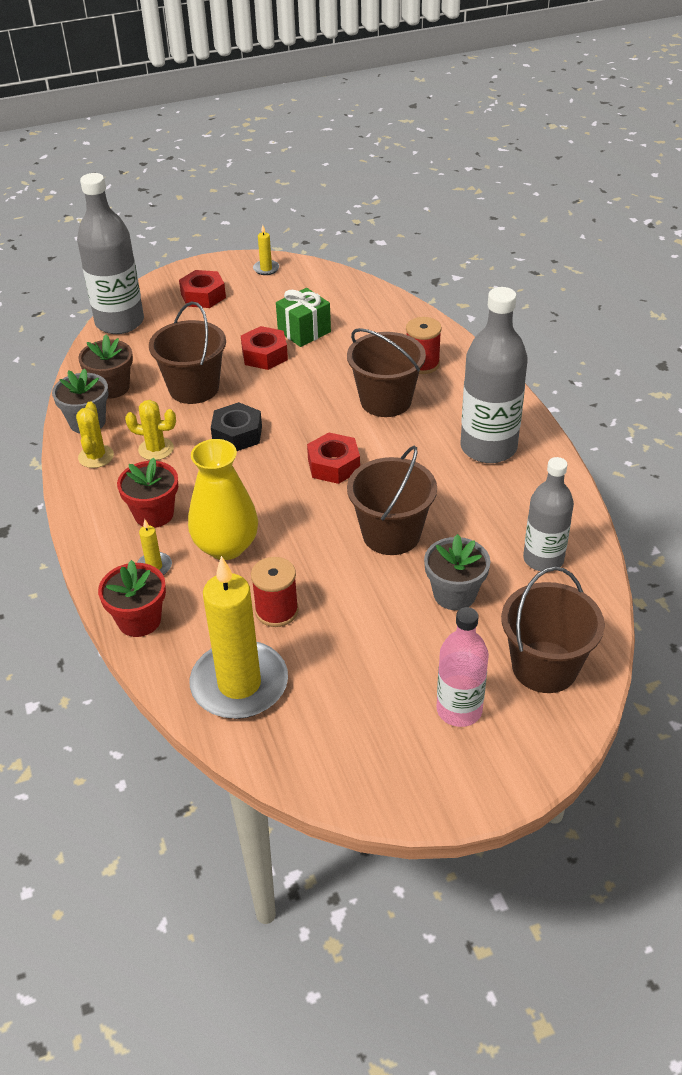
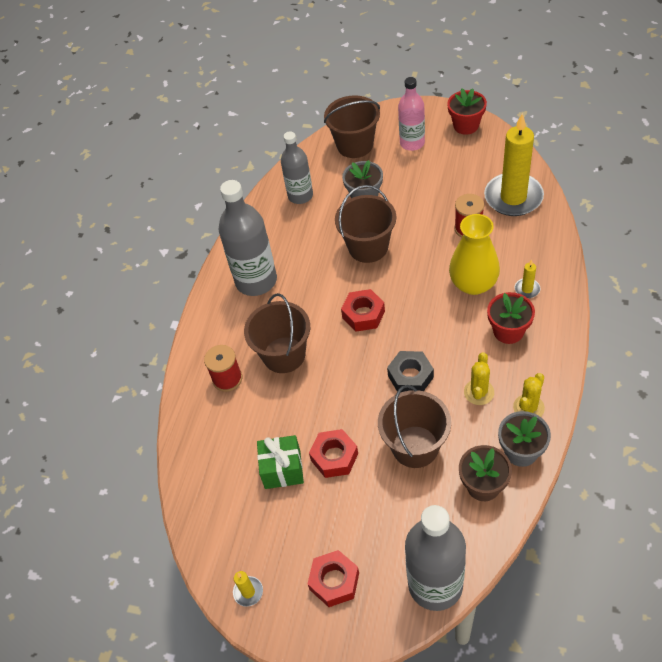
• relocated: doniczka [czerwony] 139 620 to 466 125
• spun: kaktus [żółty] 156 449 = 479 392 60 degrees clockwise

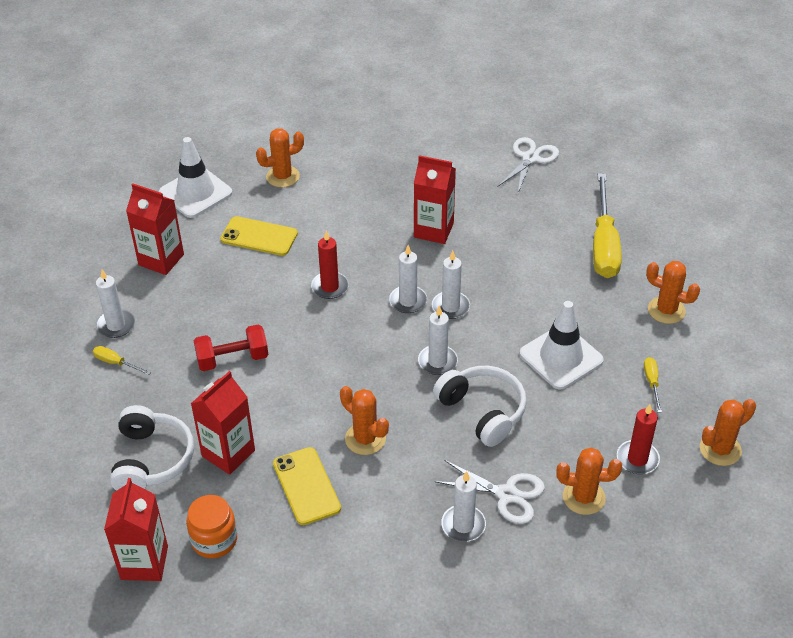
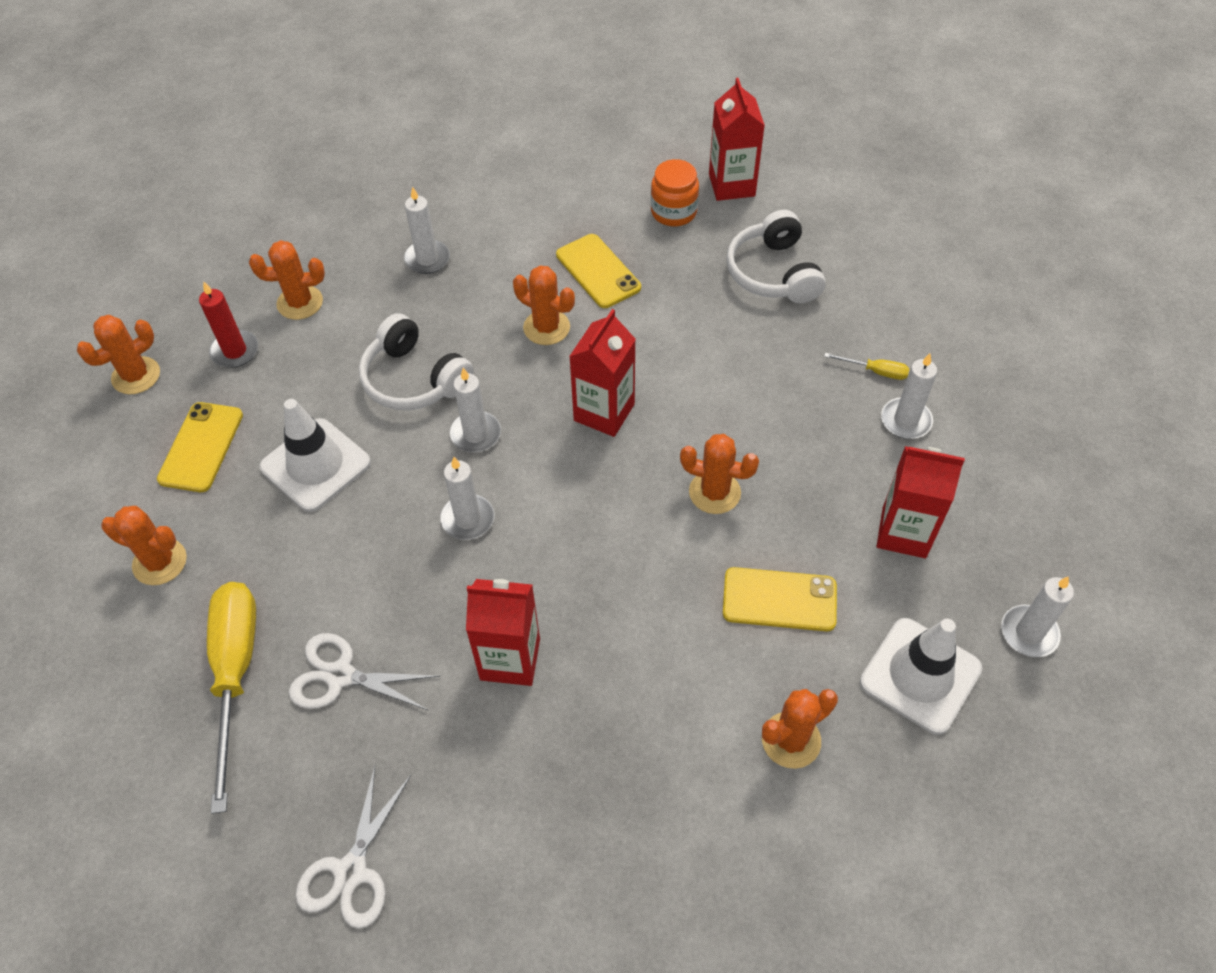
• relocated: karton mleka [czerwony] 228 453 to 604 412
• missing: hantel [czerwony] 232 359
• missing: świeca [czerwony] 330 287
• relocated: świeca [biały] 408 301 to 1029 633
• relocated: nożyczki [biały] 507 494 to 340 675
• exchanged: śrubokręt [żółty] 652 383 to telefon [żółty] 201 447
• appeared: kaktus [pomarańczowy] 714 492

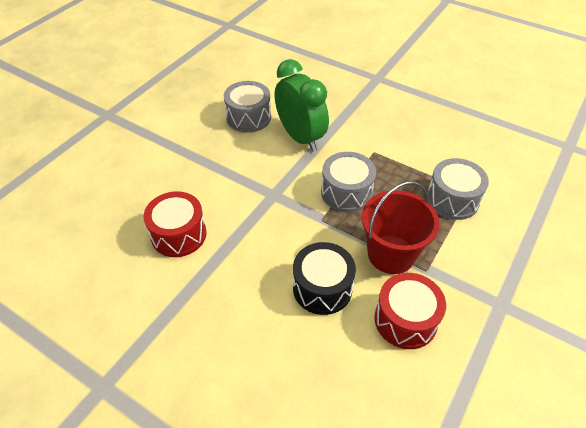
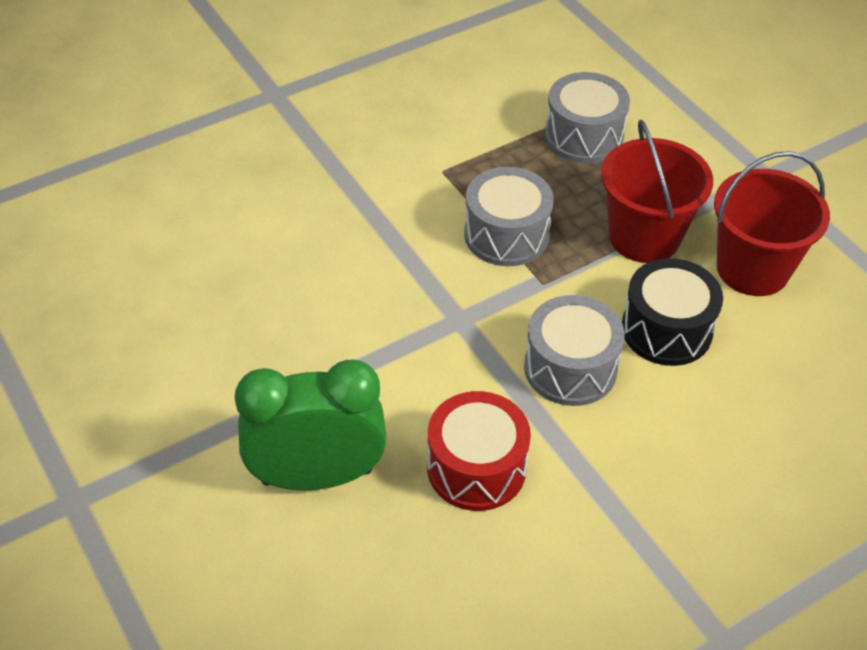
• relocated: bęben [szary] 248 117 to 570 368
• relocated: budzik [zielony] 300 137 to 317 476
• exchanged: bęben [czerwony] 405 320 to wiadro [czerwony] 752 269

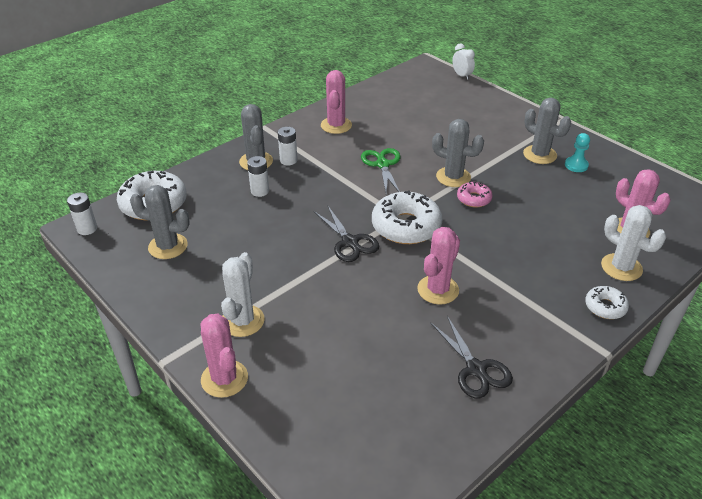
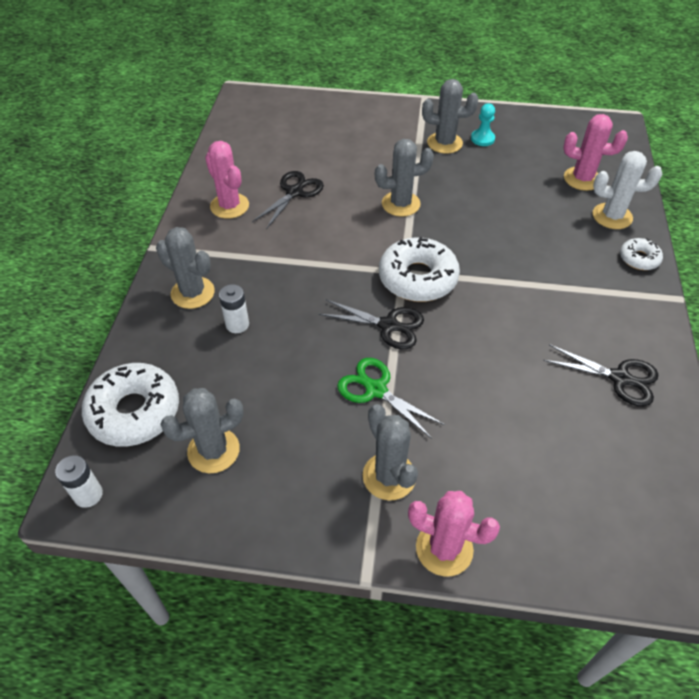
• colour: kaktus [biały] 242 321 to kaktus [szary] 389 476
• missing: bateria [biały] 288 160
• relocated: nożyczki [zielony] 382 164 to 376 390
• missing: kaktus [różowy] 438 290
• missing: budzik [biały] 462 76
• missing: donut [różowy] 474 199
• appeared: nożyczki [czarny] 294 192

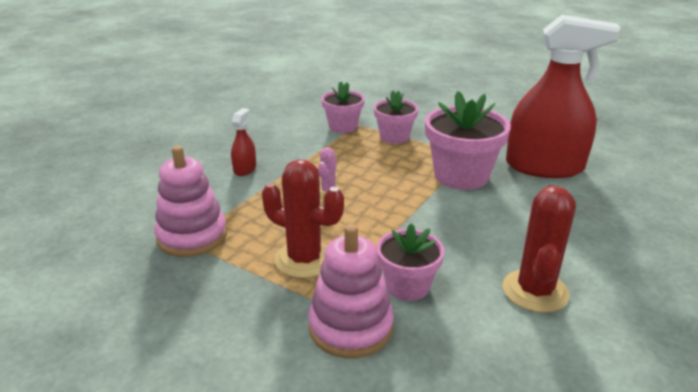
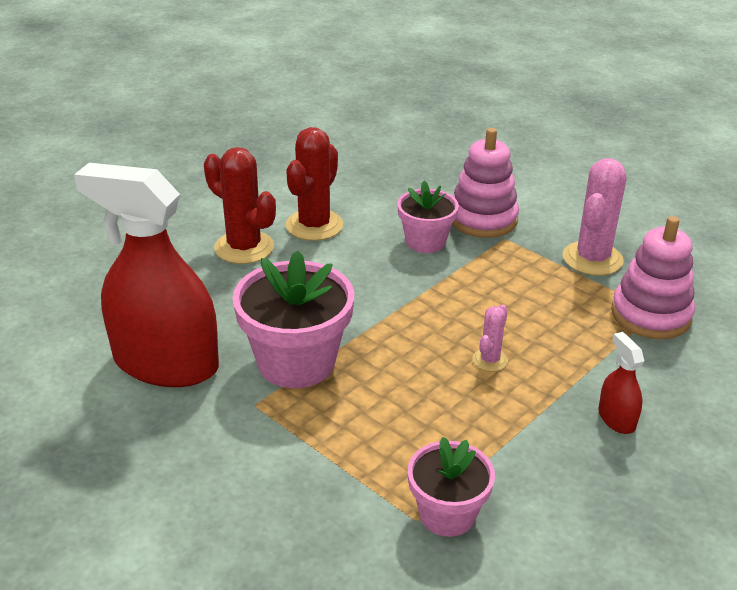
• spun: spryskiwacz [czerwony] 245 169 = 616 418 135 degrees clockwise
• relocated: kaktus [czerwony] 304 259 to 244 248
• missing: doniczka [różowy] 394 137
• appeared: kaktus [różowy] 592 259

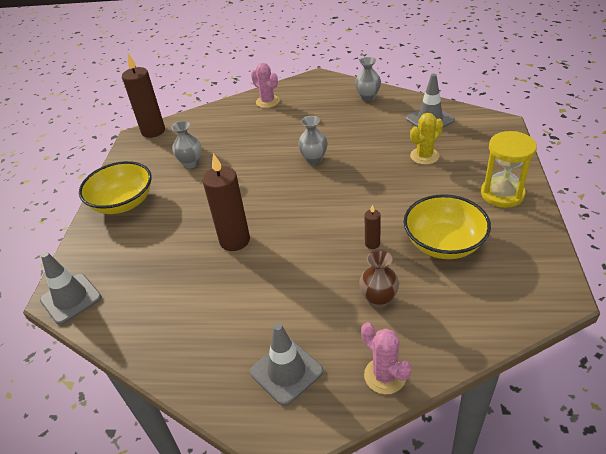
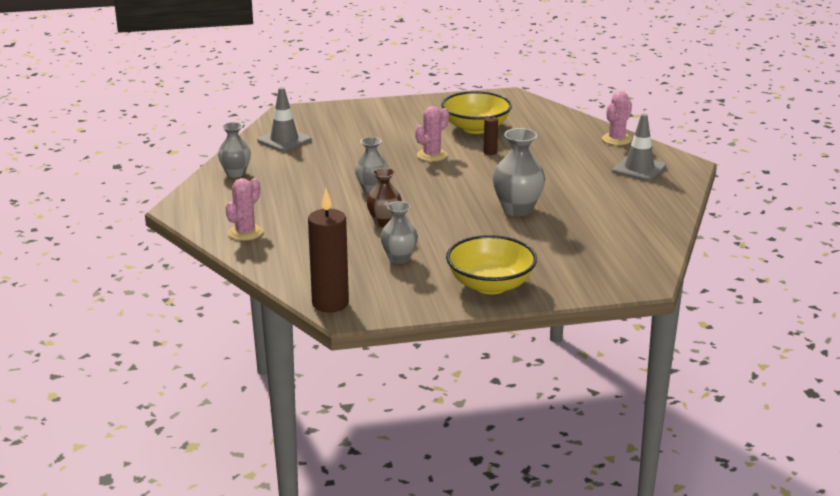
• missing: pachołek [szary] 71 299
• exchanged: świeca [brązowy] 234 240 to wazon [szary] 517 209
• relocated: wazon [brązowy] 379 299 to 384 222
• missing: kaktus [żółty] 424 156
• missing: klepsydra [żółty] 502 194
• appeared: kaktus [różowy] 432 155

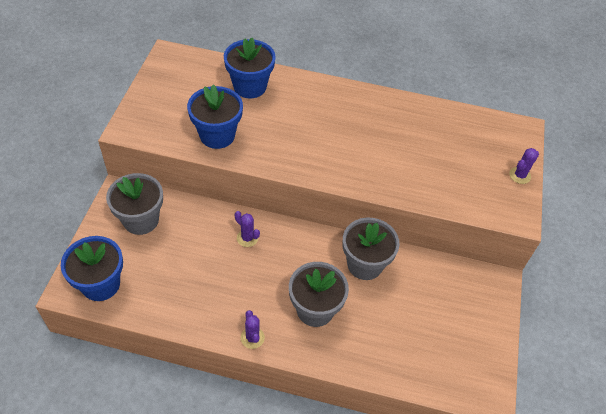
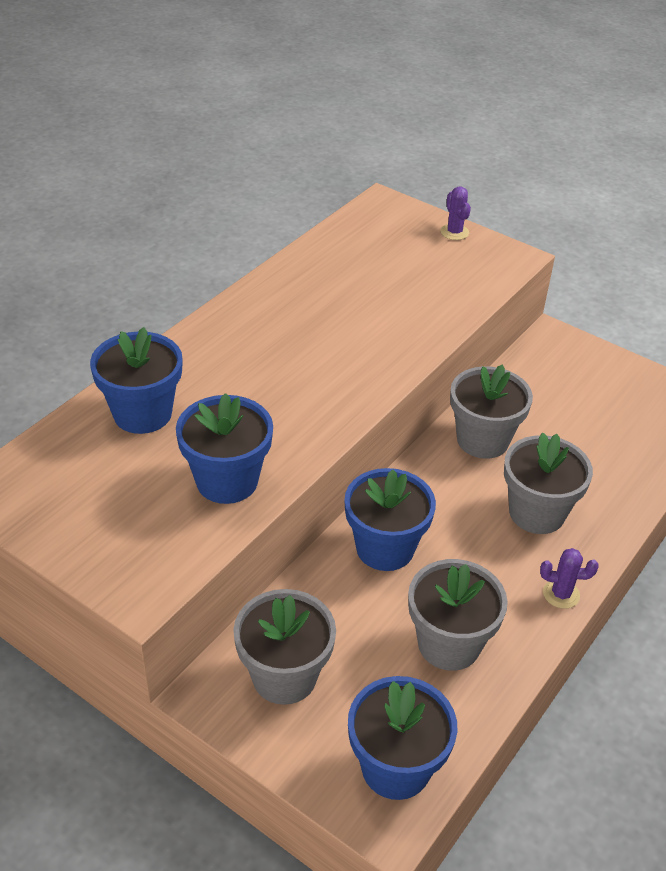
• exchanged: kaktus [fioletowy] 247 238 to doniczka [niebieski] 385 548
• appeared: doniczka [szary] 449 644

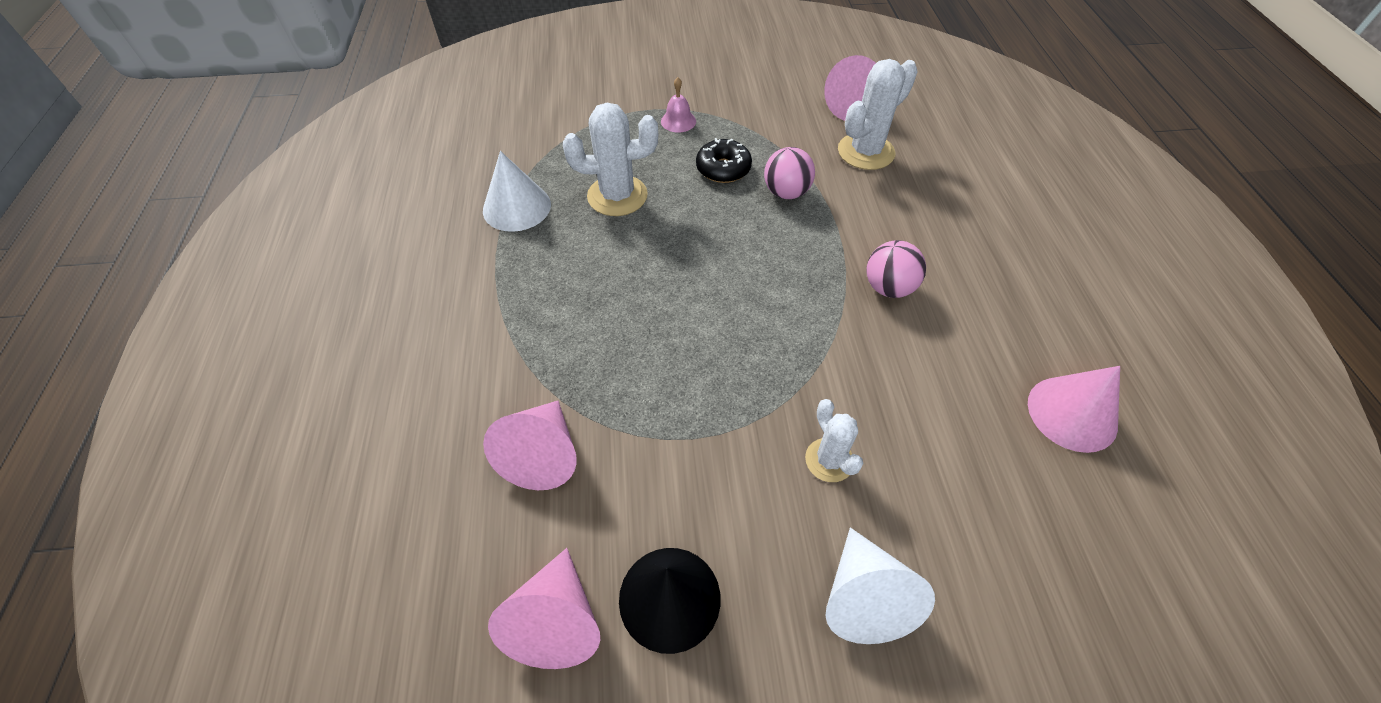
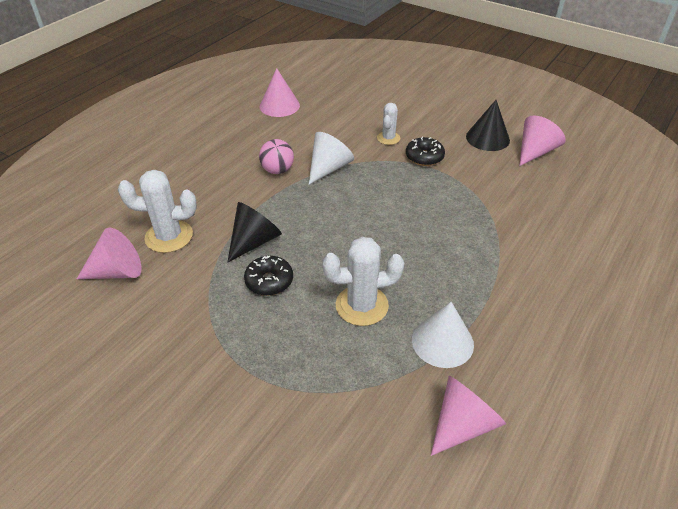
• relocated: stożek [różowy] 542 454 to 463 424
• spun: kaktus [biały] 617 196 = 362 305 45 degrees counterclockwise
• missing: dzwonek [różowy] 678 121
• exchanged: piłka [różowy] 786 192 to stożek [czarny] 254 241
• relocated: stożek [biały] 864 597 to 329 168
• appeared: donut [czarny] 424 157

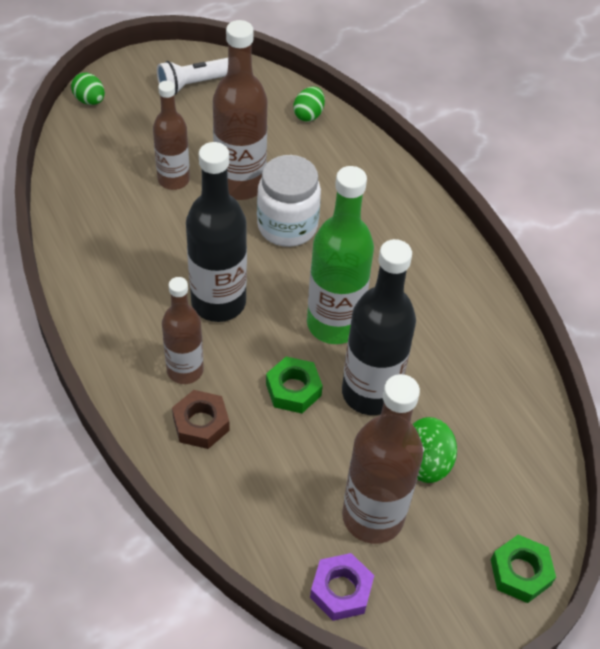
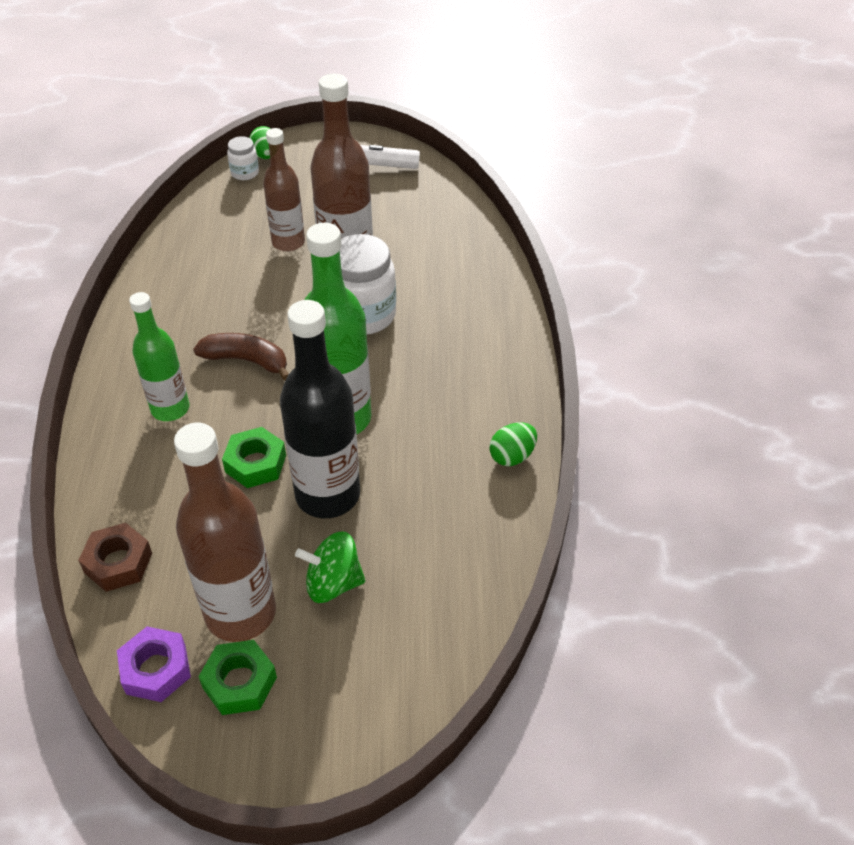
• colour: butelka [brązowy] 185 370 to butelka [zielony] 170 409
• relocated: nakrętka [brązowy] 201 424 to 118 562
• exchanged: butelka [czarny] 218 302 to banan [brązowy] 246 360
• relocated: jajko [zielony] 308 115 to 512 456
• relocated: nakrętka [zielony] 520 572 to 239 682
• appeared: słoik [biały] 245 173

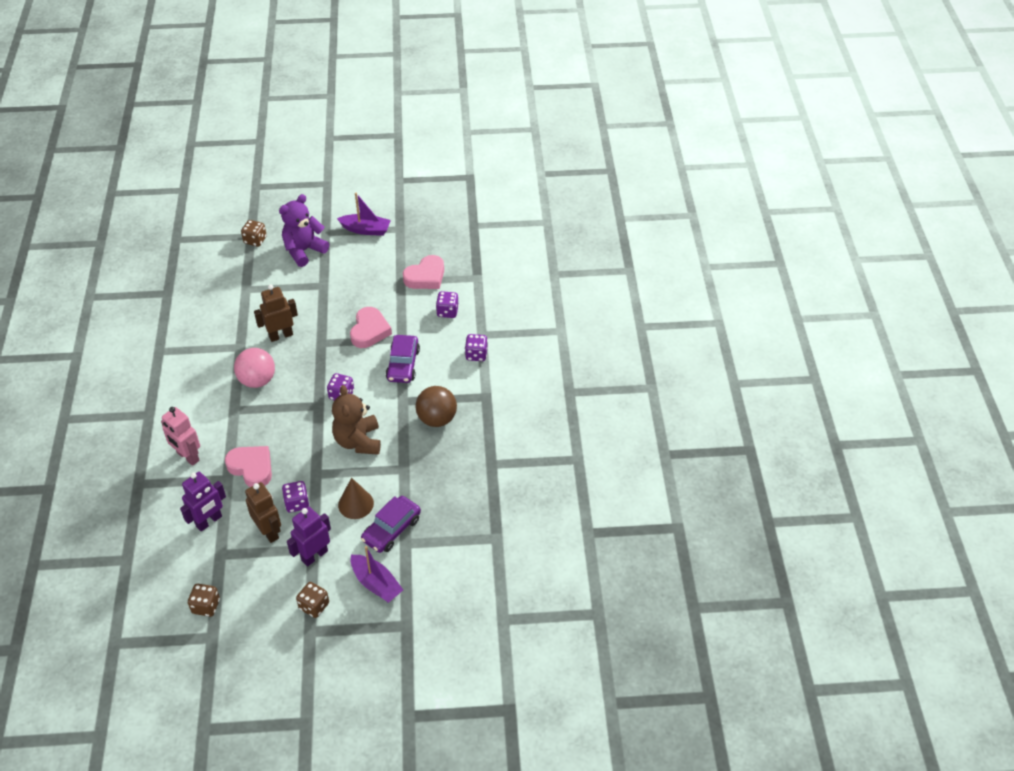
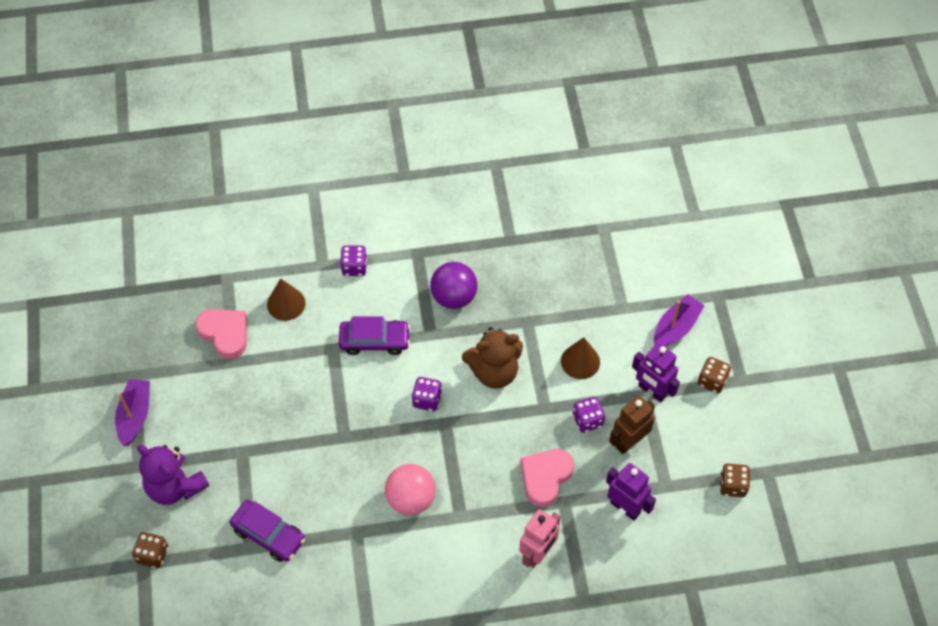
• missing: robot [brązowy] 281 335
• missing: serce [różowy] 369 331
• relocated: samochód [fioletowy] 391 529 to 268 534
• colour: piłka [brązowy] 437 419 to piłka [fioletowy] 454 297
• exchanged: kostka do gry [fioletowy] 447 311 to stożek [brązowy] 286 303

